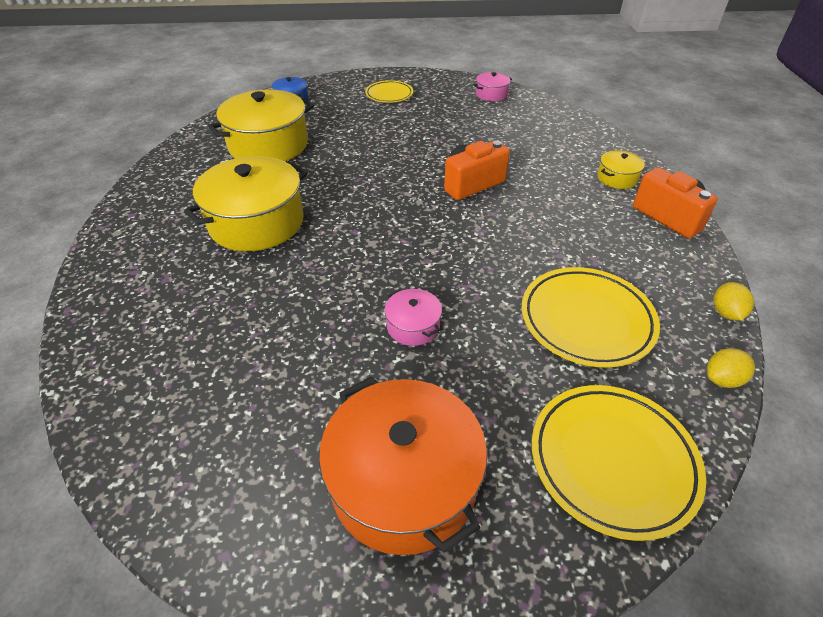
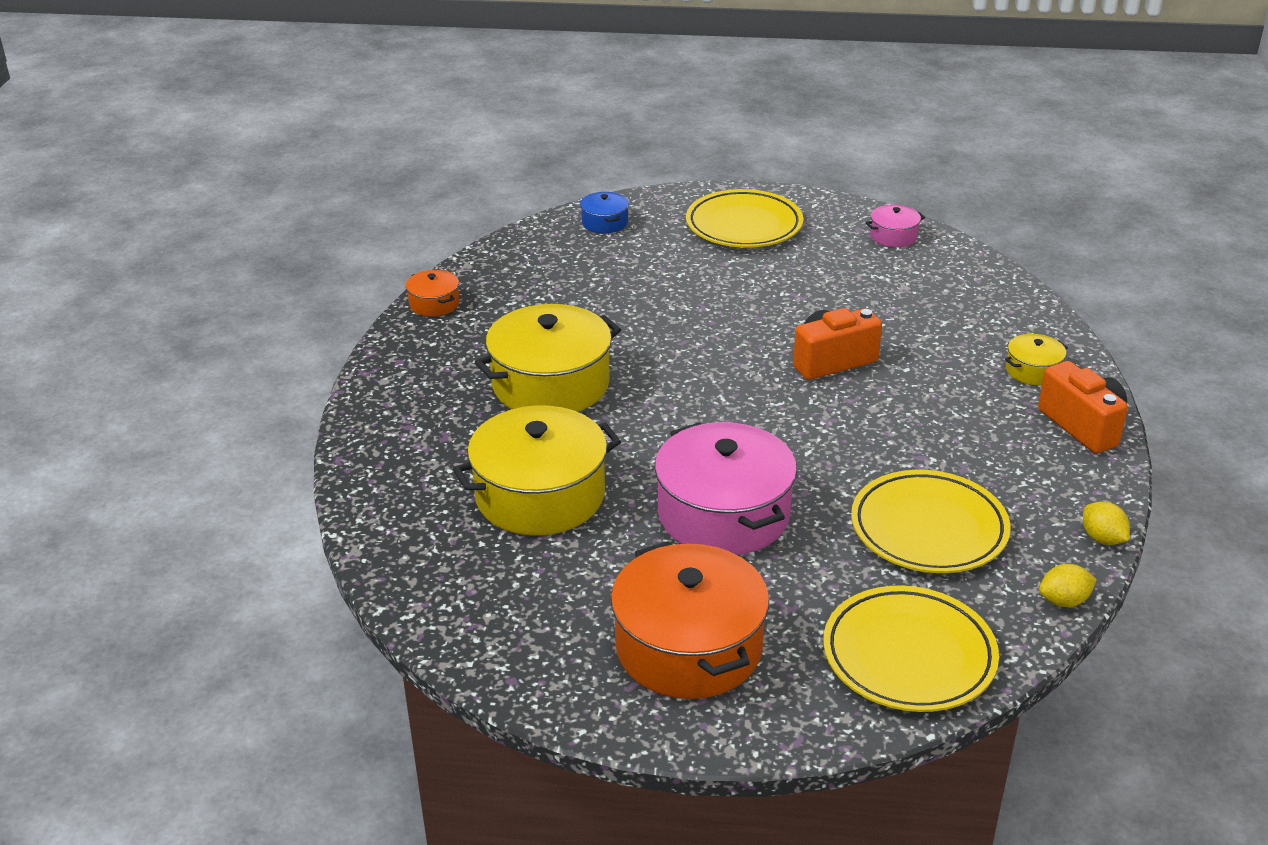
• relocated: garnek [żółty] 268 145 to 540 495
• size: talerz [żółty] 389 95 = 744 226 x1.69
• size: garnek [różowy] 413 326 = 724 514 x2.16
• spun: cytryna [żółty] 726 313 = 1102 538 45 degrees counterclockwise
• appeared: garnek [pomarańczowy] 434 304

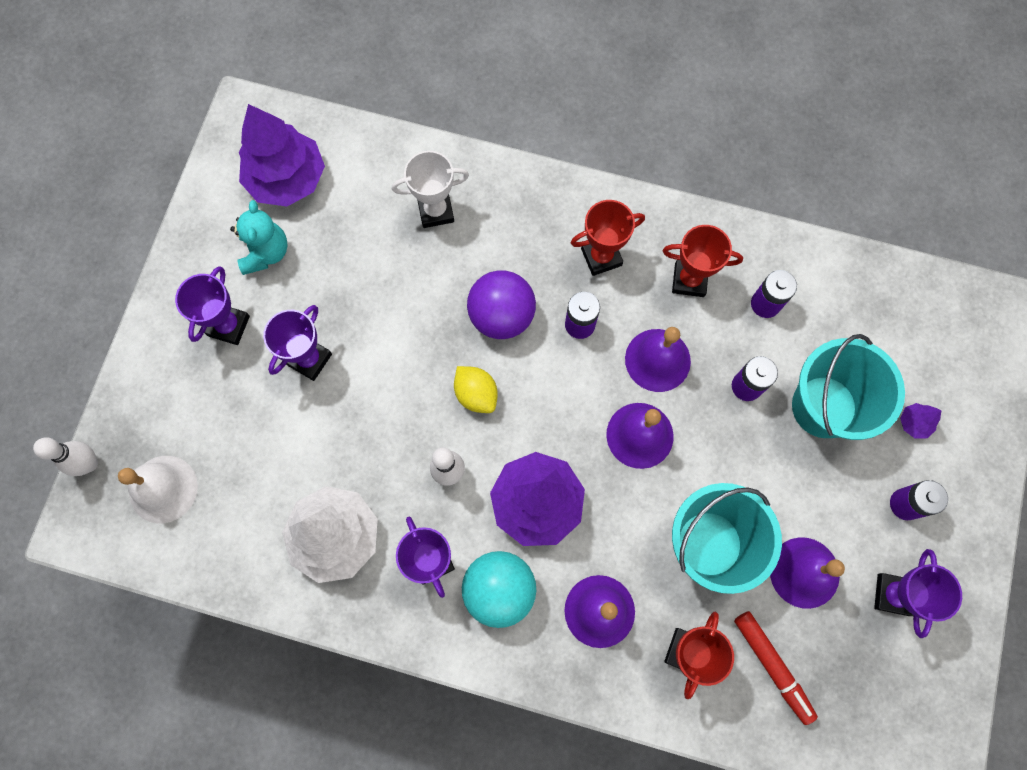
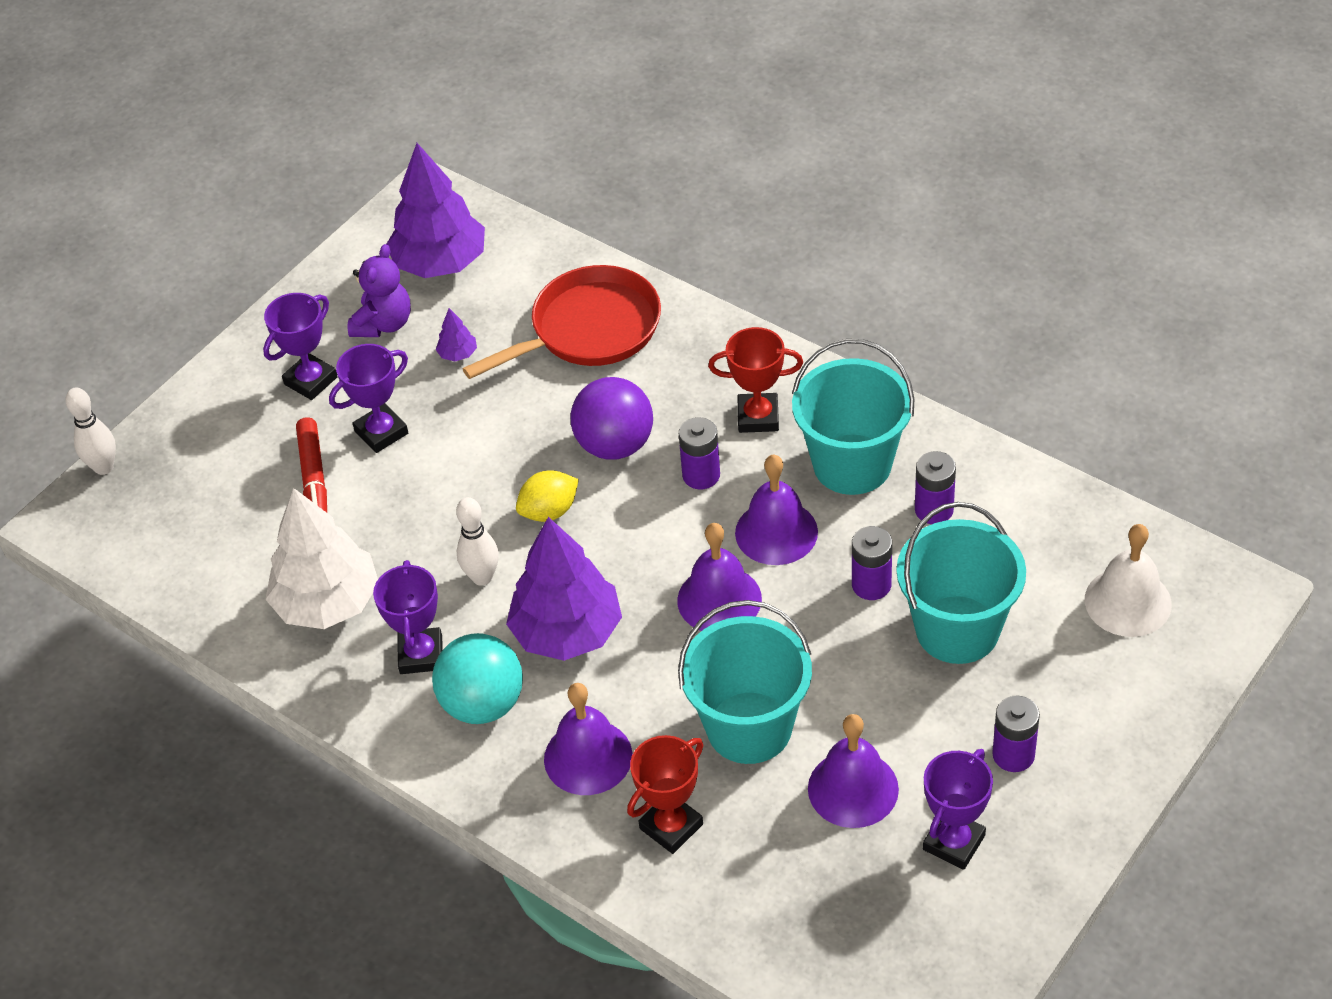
• relocated: dzwonek [biały] 163 489 to 1128 602
• colour: miś [turkusowy] 266 252 to miś [fioletowy] 383 324
• exchanged: puchar [biały] 436 211 to patelnia [czerwony] 589 329
• spun: cytryna [żółty] 476 394 = 549 511 75 degrees clockwise
• exchanged: puchar [czerwony] 689 280 to wiadro [turkusowy] 852 464
• relocated: flamaster [czerwony] 772 666 to 314 478
• relocated: drzewko [fioletowy] 914 423 to 458 354

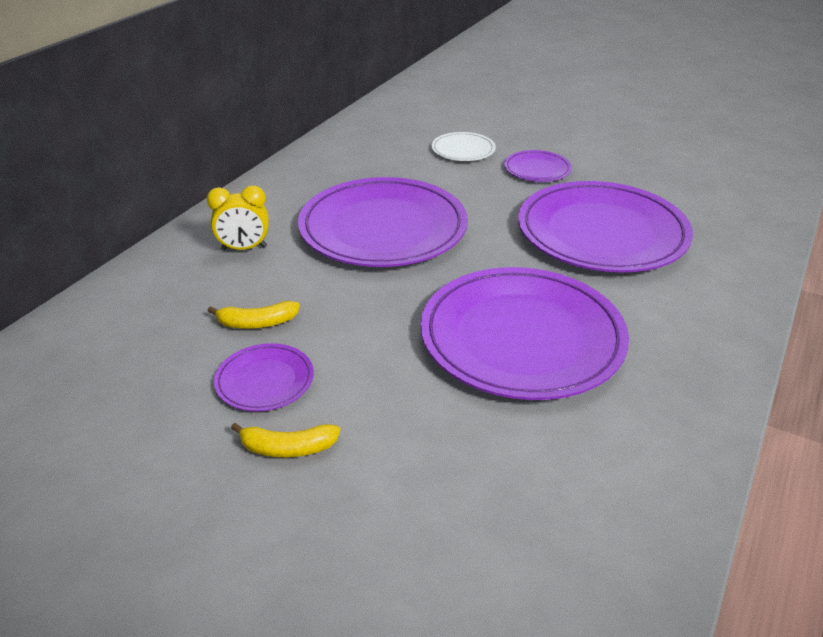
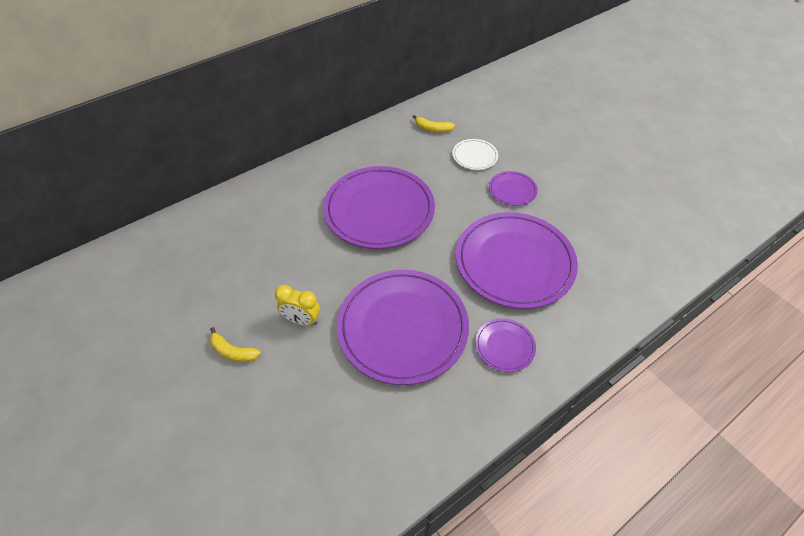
• relocated: budzik [żółty] 244 248 to 302 320
• relocated: banan [żółty] 257 323 to 432 129
• relocated: talerz [fioletowy] 265 380 to 504 346

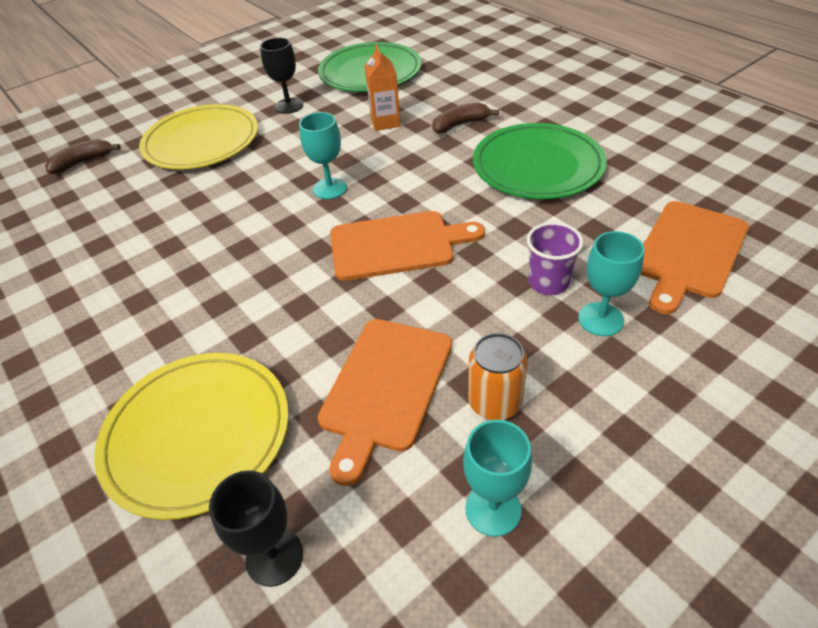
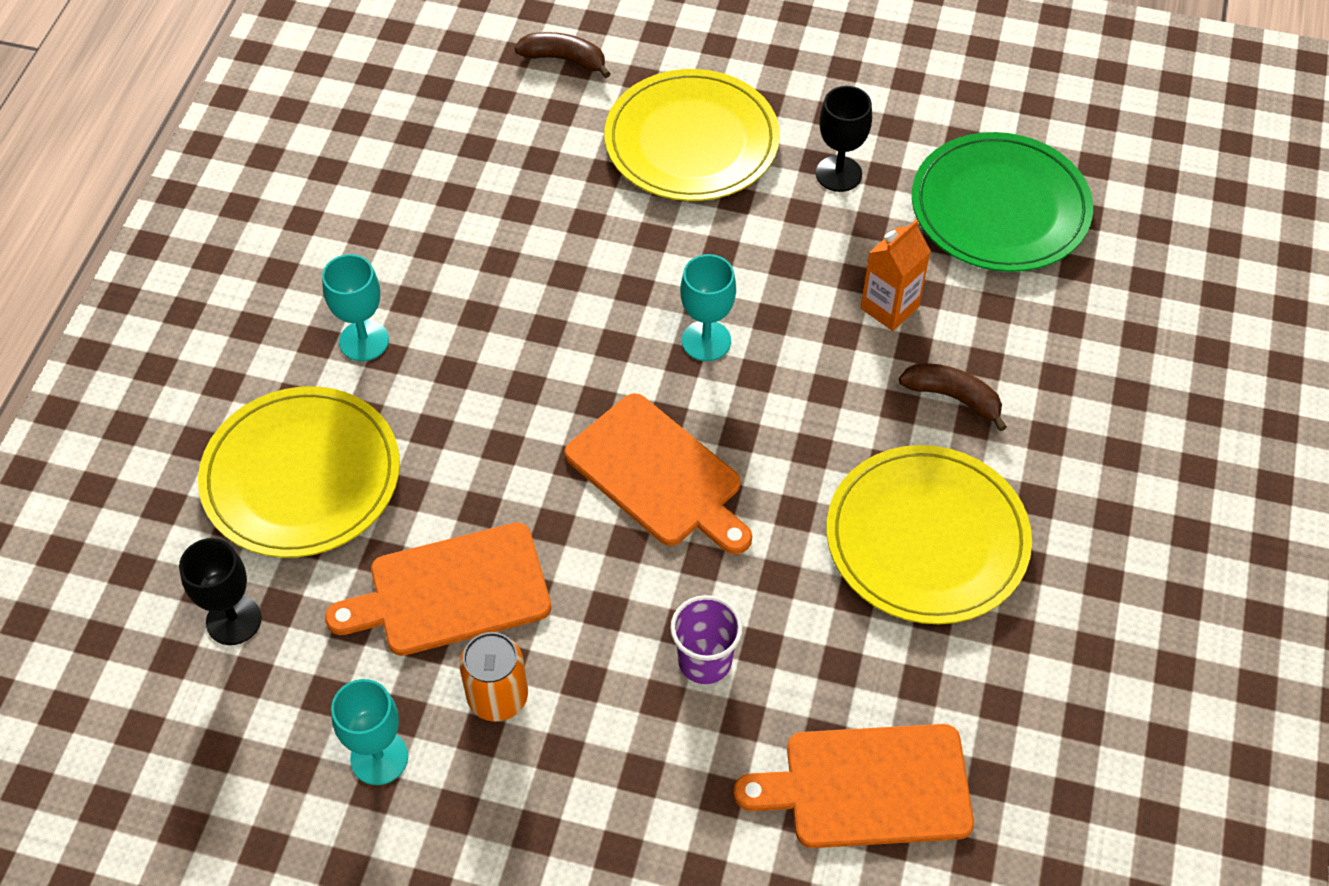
• colour: talerz [zielony] 537 166 to talerz [żółty] 927 538
• relocated: kielich [turkusowy] 601 319 to 364 341

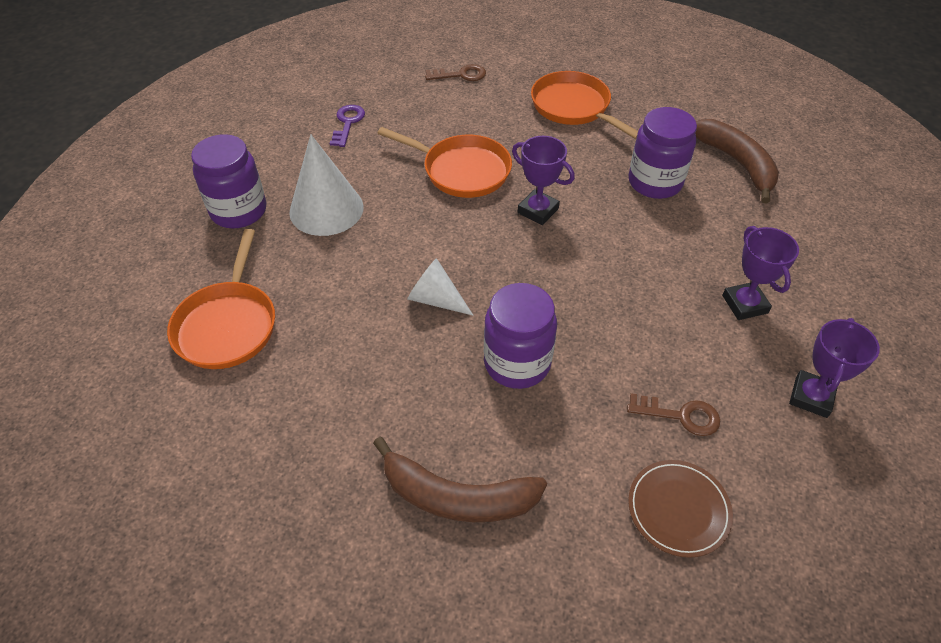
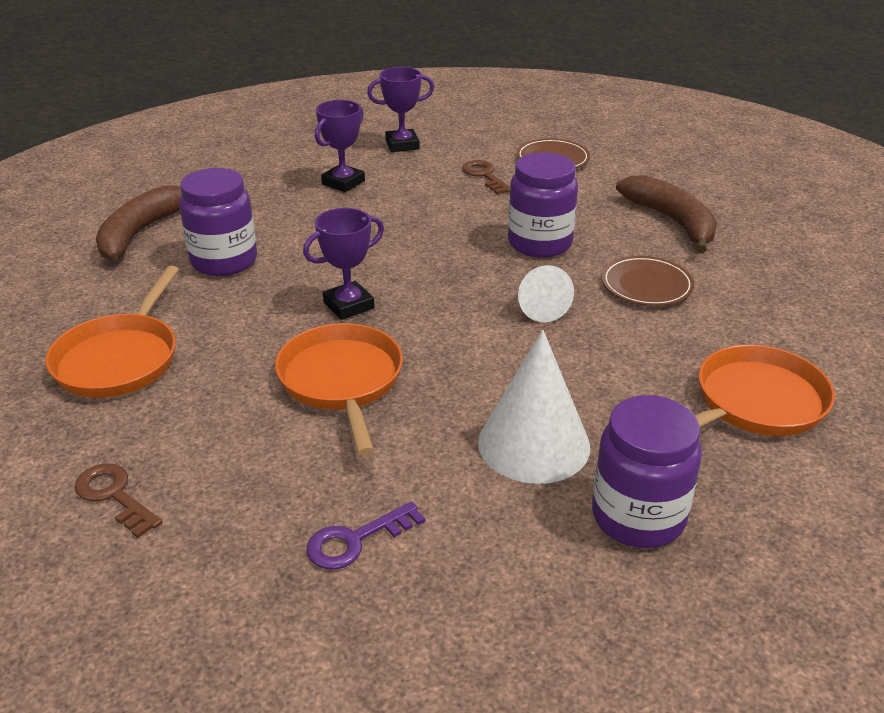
• spun: puchar [fioletowy] 538 210 = 349 305 60 degrees clockwise
• appeared: talerz [brązowy] 646 285

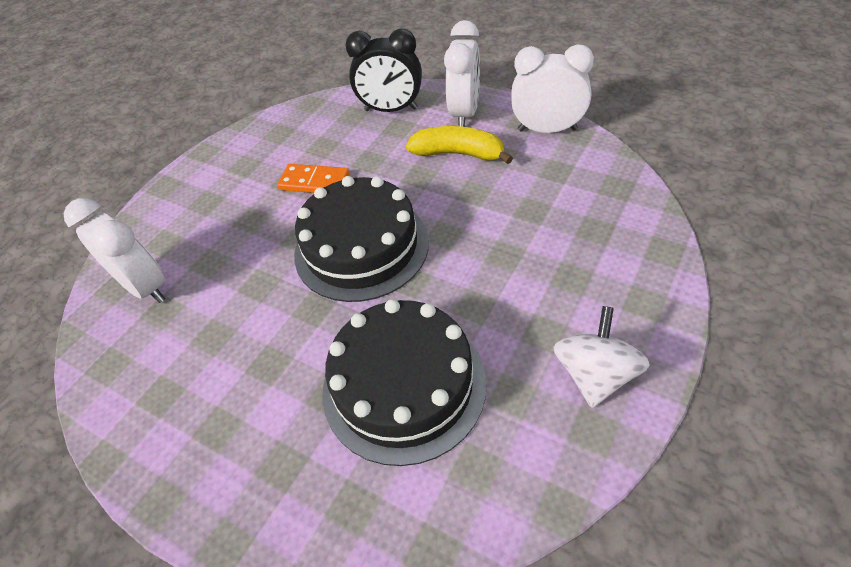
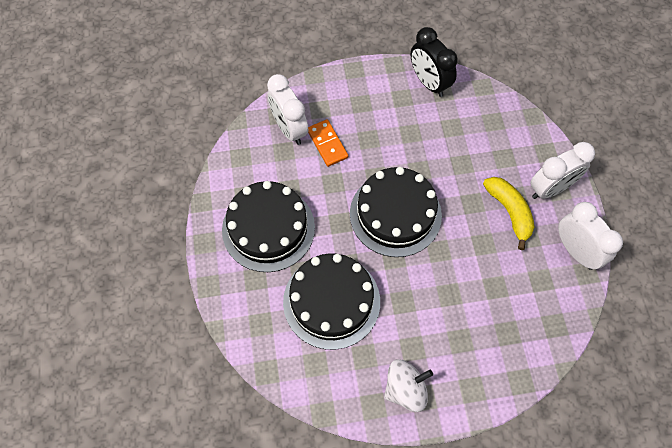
• spun: budzik [biały] 145 287 = 289 129 150 degrees clockwise
• relocated: kostka domina [pomarańczowy] 314 182 to 327 144
• relocated: budzik [czarny] 391 109 to 429 83
• appeared: tort [czarny] 268 228

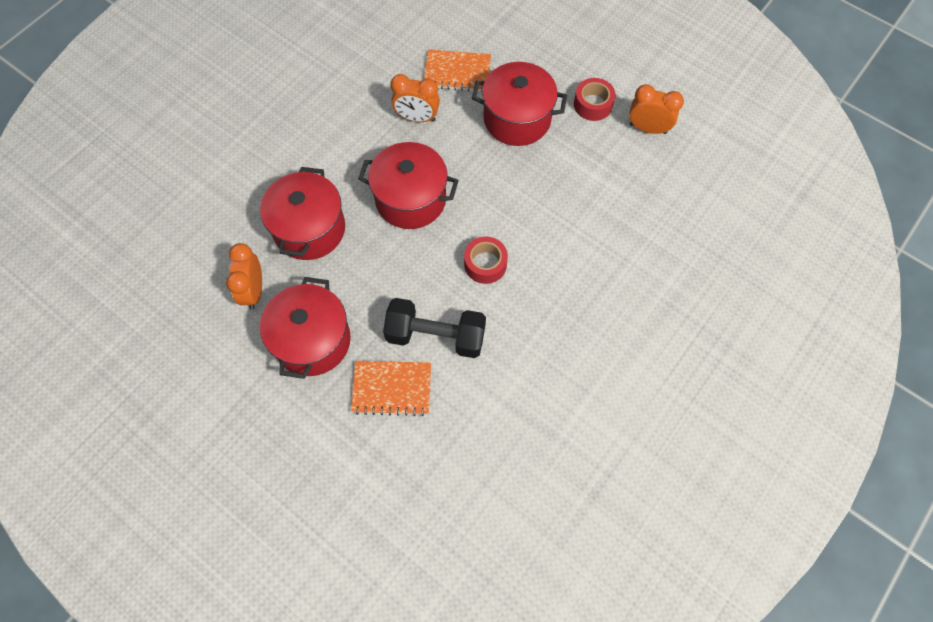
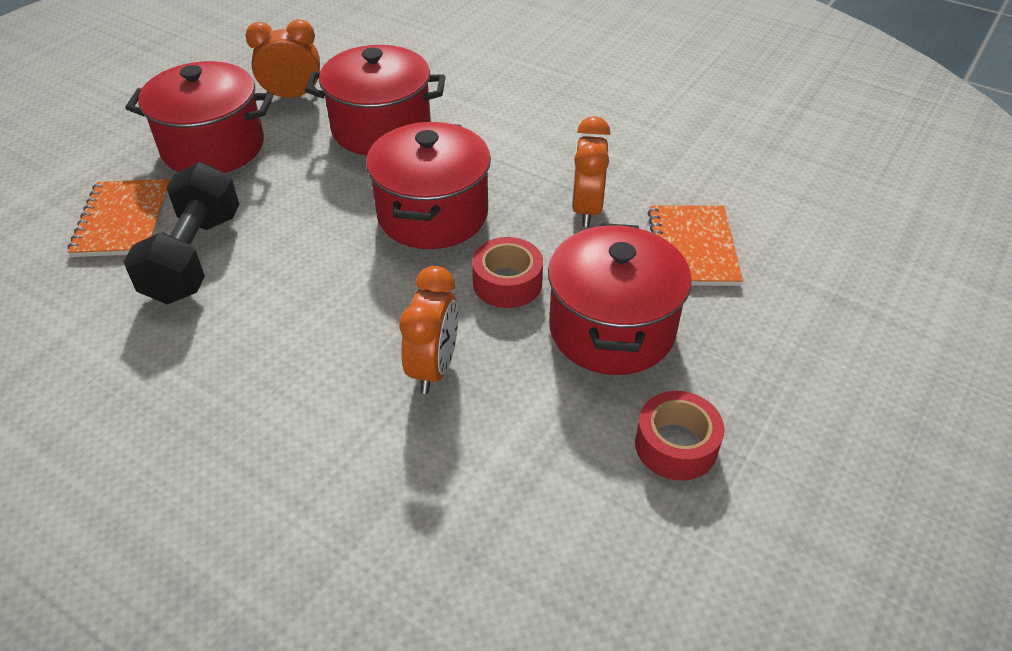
• relocated: taśma klejąca [czerwony] 485 264 to 507 283
• relocated: budzik [pomarańczowy] 648 128 to 434 368

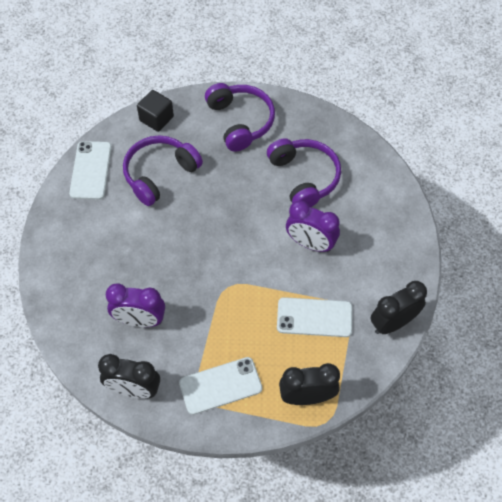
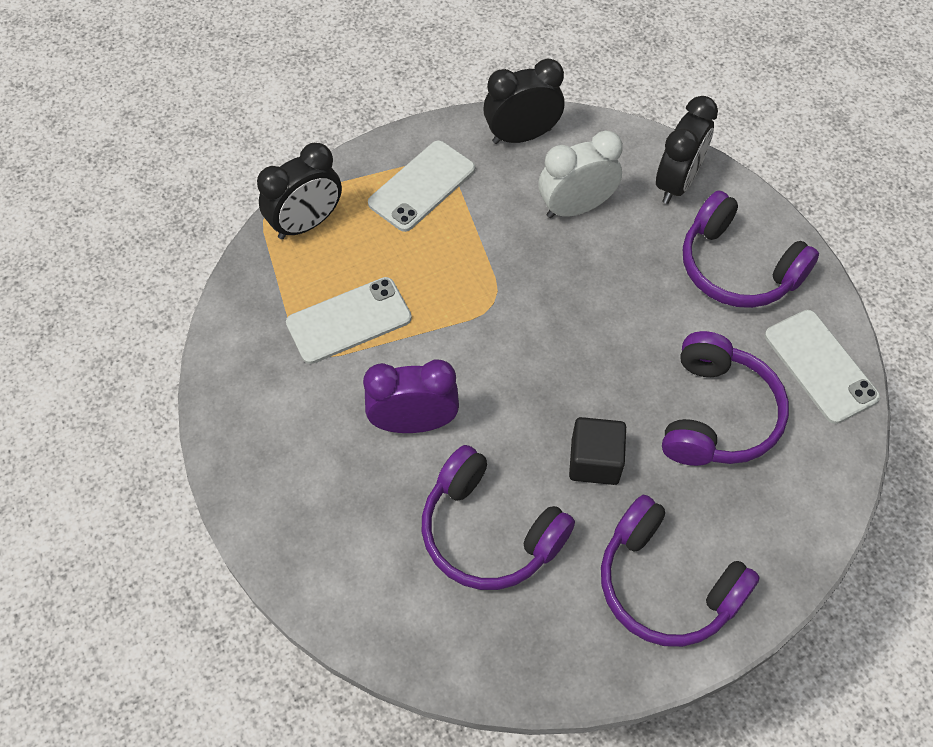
• colour: budzik [fioletowy] 140 320 to budzik [biały] 575 207
• relocated: sześcian [czarny] 156 118 to 594 461
• relocated: budzik [czarny] 393 323 to 677 183
• appeared: słuchawki [fioletowy] 737 268

